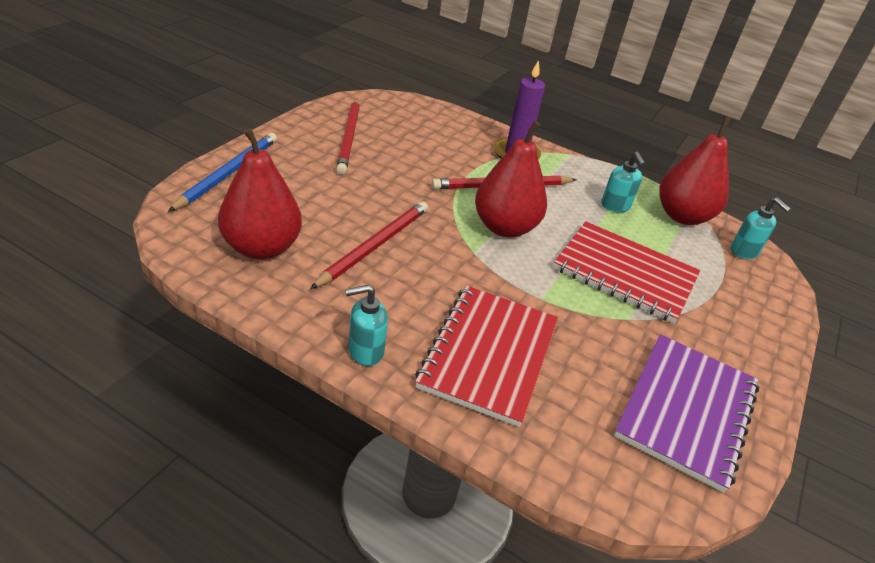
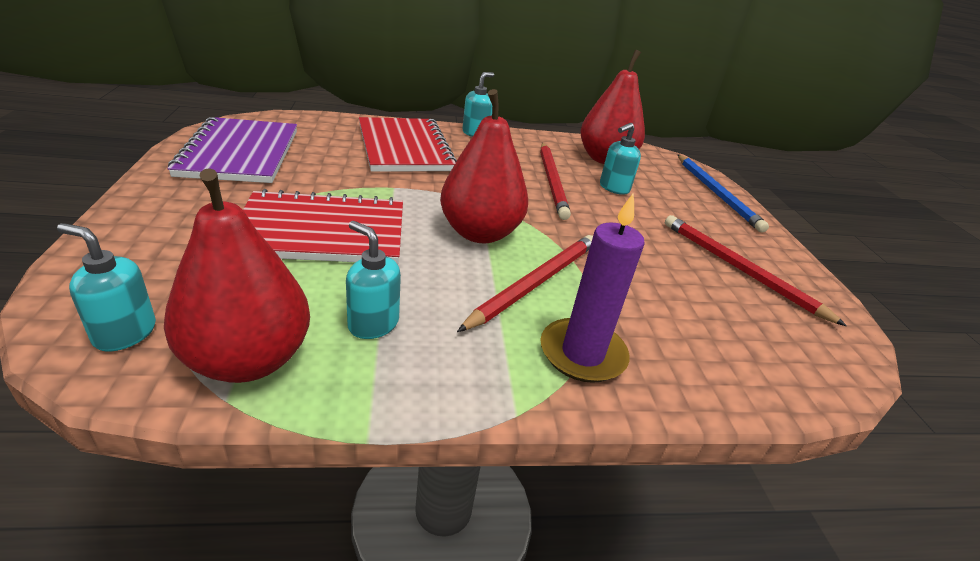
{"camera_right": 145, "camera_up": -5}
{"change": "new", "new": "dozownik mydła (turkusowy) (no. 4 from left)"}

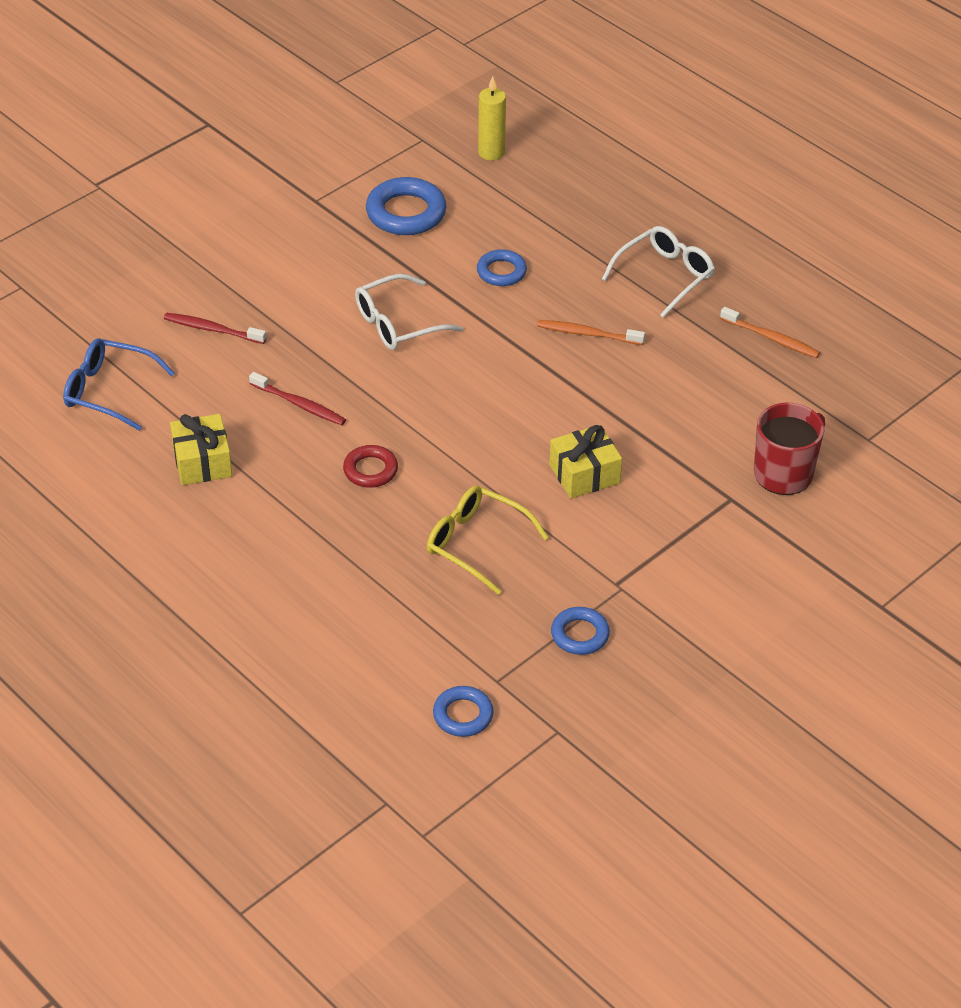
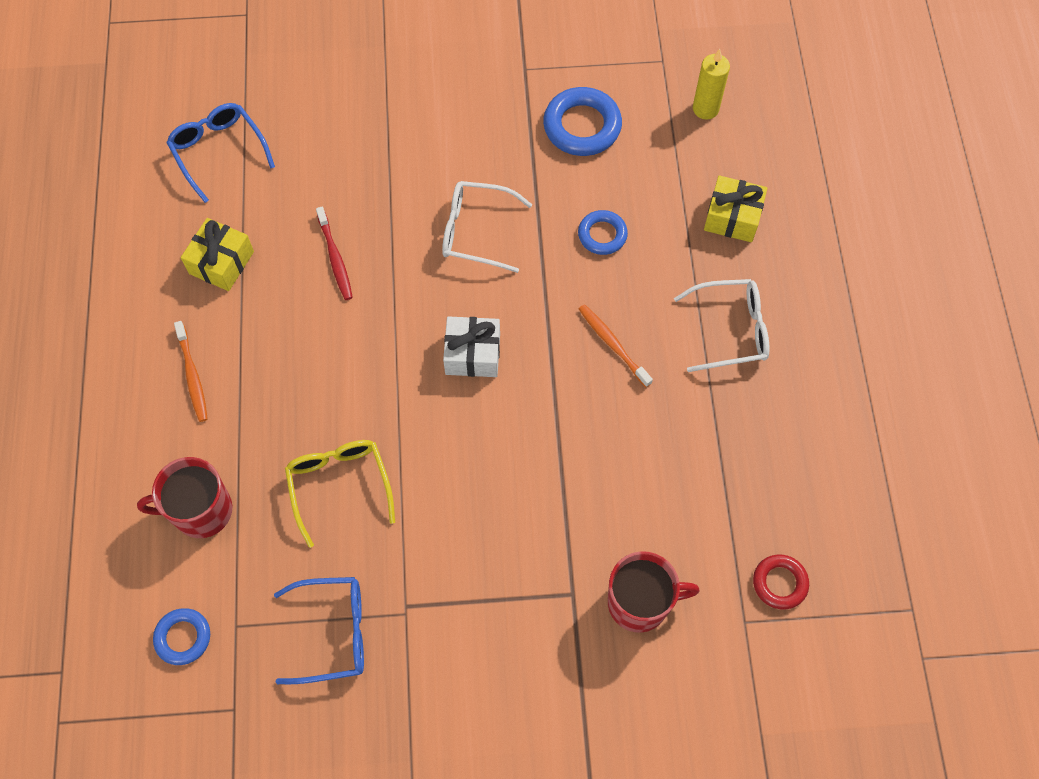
{"camera_right": 40, "camera_up": 20}
{"change": "new", "new": "kubek (czerwony) (no. 1 from left)"}
{"change": "shifted", "old": "szczoteczka do zębów (pomarańczowy) (no. 2 from left in the first image)", "new": "szczoteczka do zębów (pomarańczowy) (no. 1 from left)"}
{"change": "swapped", "old": "pierścień (niebieski) (no. 4 from left)", "new": "okulary (niebieski) (no. 2 from left)"}
{"change": "new", "new": "prezent (biały)"}
{"change": "shifted", "old": "prezent (żółty) (no. 2 from left)"}
{"change": "shifted", "old": "pierścień (czerwony)"}
{"change": "gone", "old": "szczoteczka do zębów (czerwony) (no. 1 from left)"}

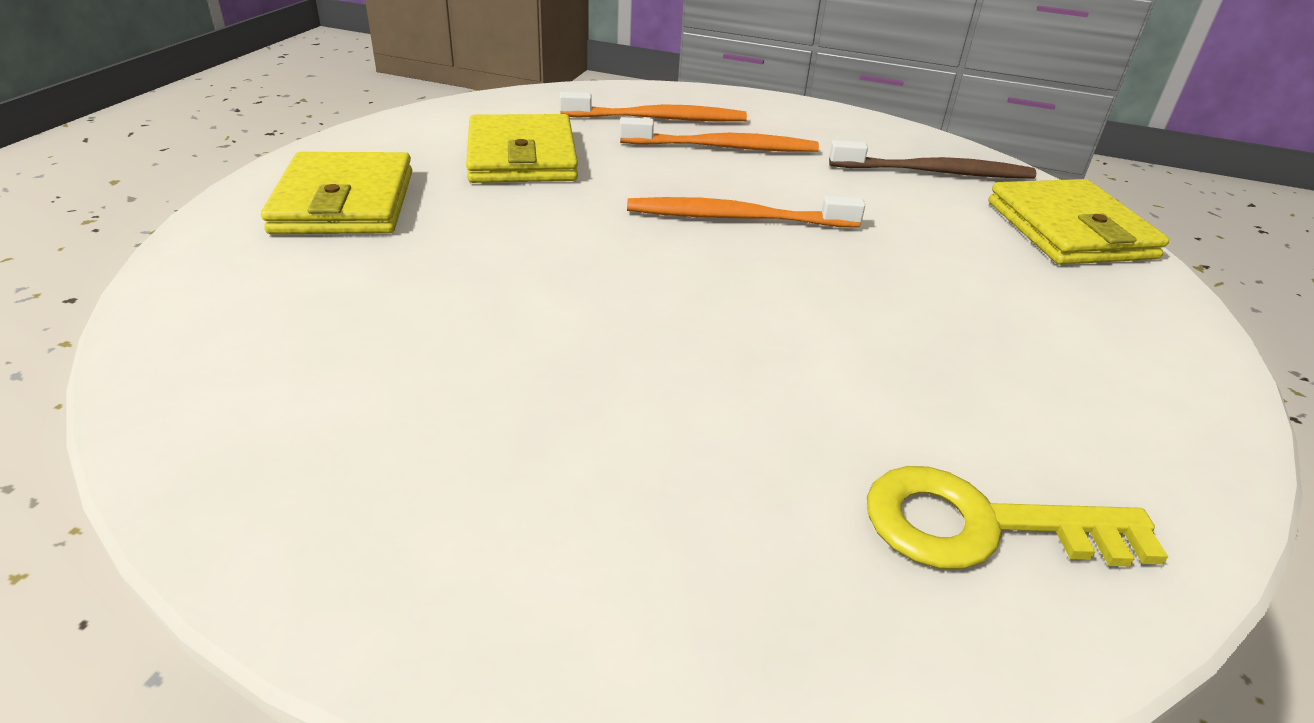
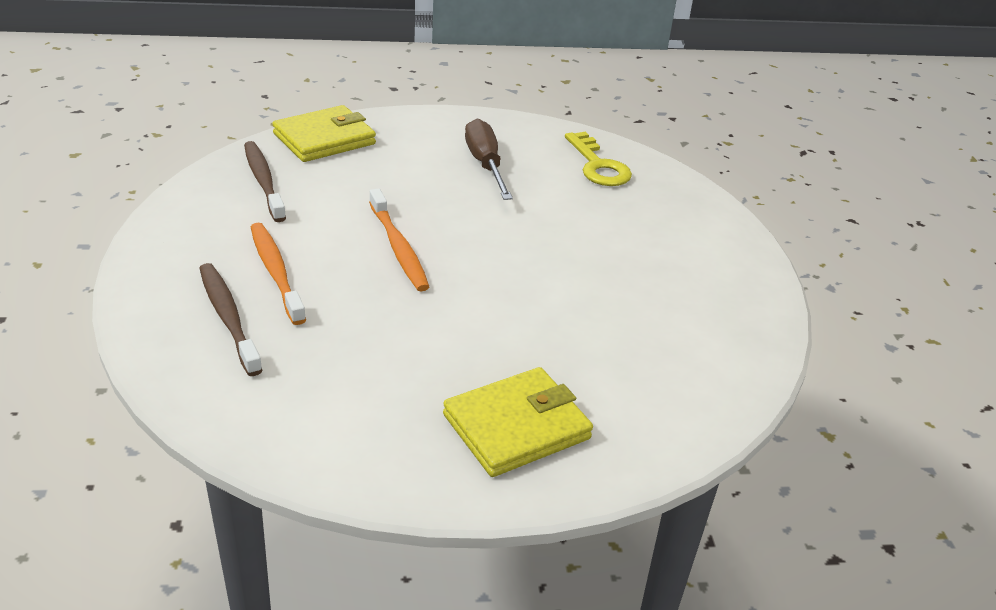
{"camera_right": -115, "camera_up": 0}
{"change": "repainted", "old": "szczoteczka do zębów (pomarańczowy) (no. 1 from left)", "new": "szczoteczka do zębów (brązowy) (no. 1 from left)"}
{"change": "new", "new": "śrubokręt (brązowy)"}
{"change": "gone", "old": "portfel (żółty) (no. 2 from left)"}

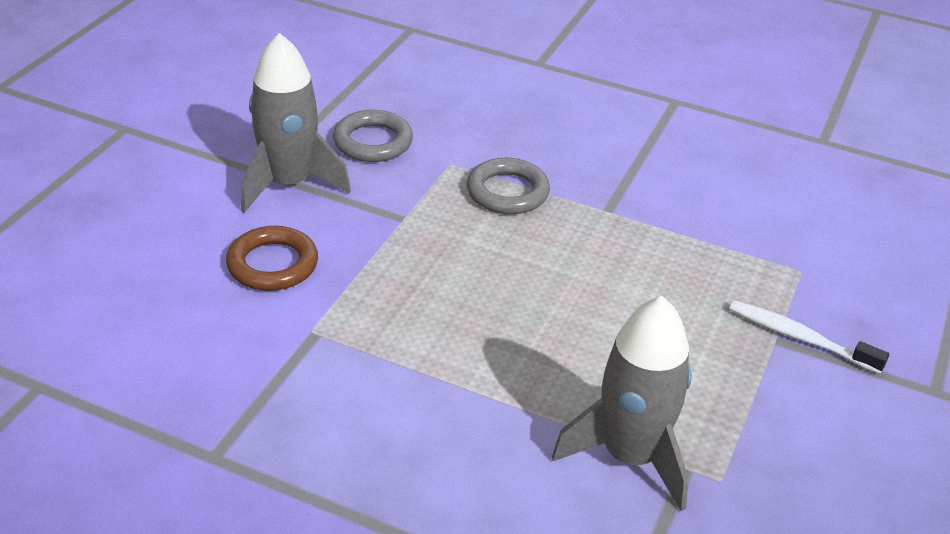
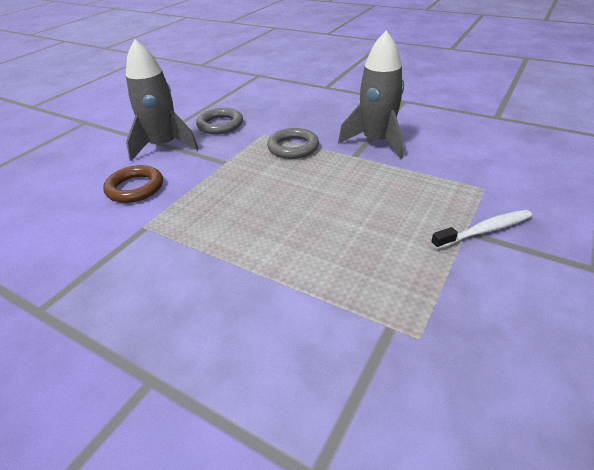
{"camera_right": 10, "camera_up": 0}
{"change": "shifted", "old": "rakieta (szary) (no. 2 from left)"}
{"change": "rotated", "old": "szczoteczka do zębów (biały)", "degrees": 120}

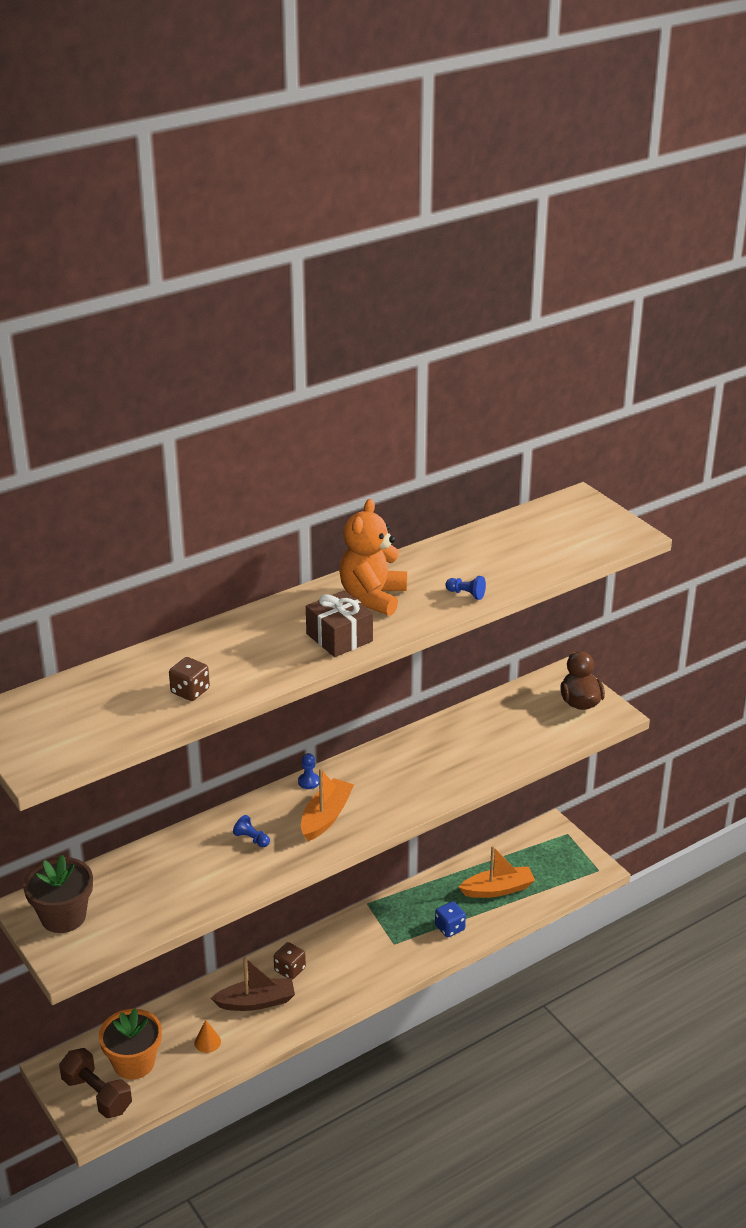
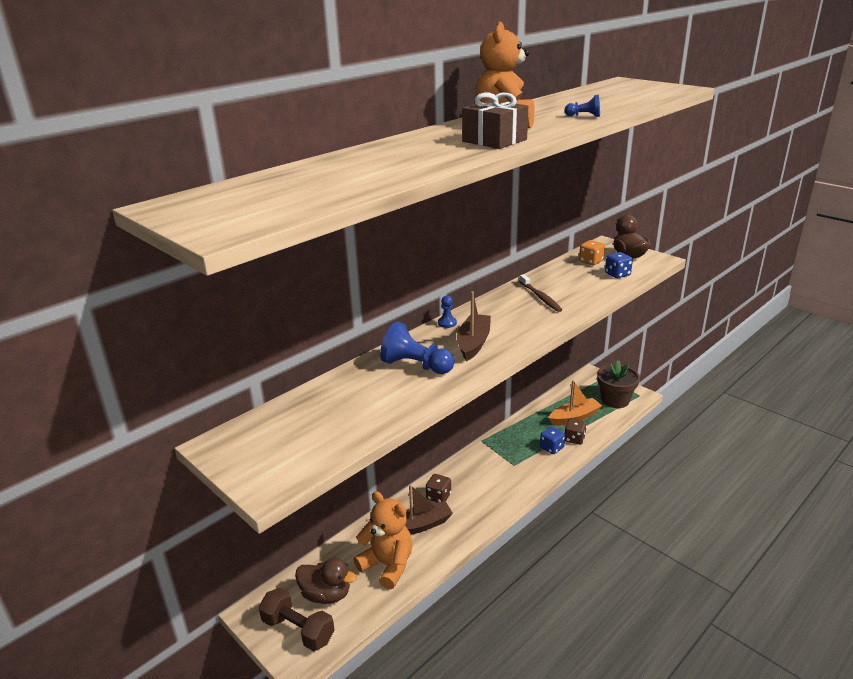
{"camera_right": -10, "camera_up": -5}
{"change": "swapped", "old": "doniczka (pomarańczowy)", "new": "kaczka (brązowy) (no. 1 from left)"}
{"change": "swapped", "old": "stożek (pomarańczowy)", "new": "miś (pomarańczowy) (no. 1 from left)"}
{"change": "scaled", "old": "pionek (niebieski) (no. 1 from left)", "factor": 2.06}
{"change": "repainted", "old": "łódka (pomarańczowy) (no. 1 from left)", "new": "łódka (brązowy) (no. 2 from left)"}
{"change": "new", "new": "szczoteczka do zębów (brązowy)"}
{"change": "shifted", "old": "kostka do gry (brązowy) (no. 1 from left in the first image)", "new": "kostka do gry (brązowy) (no. 2 from left)"}
{"change": "new", "new": "kostka do gry (pomarańczowy)"}
{"change": "shifted", "old": "doniczka (brązowy)"}
{"change": "new", "new": "kostka do gry (niebieski) (no. 2 from left)"}

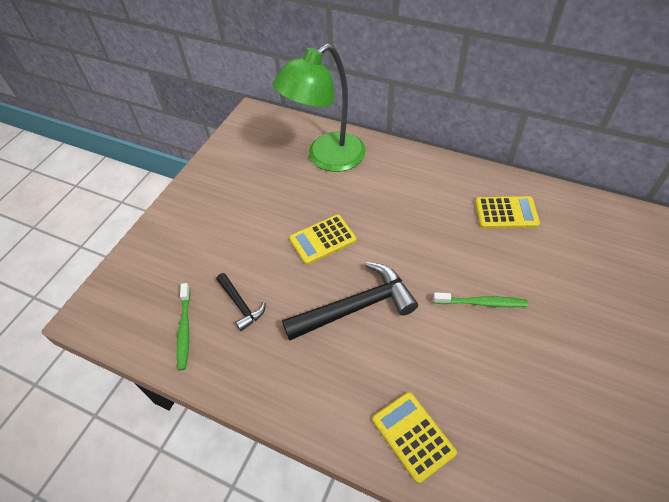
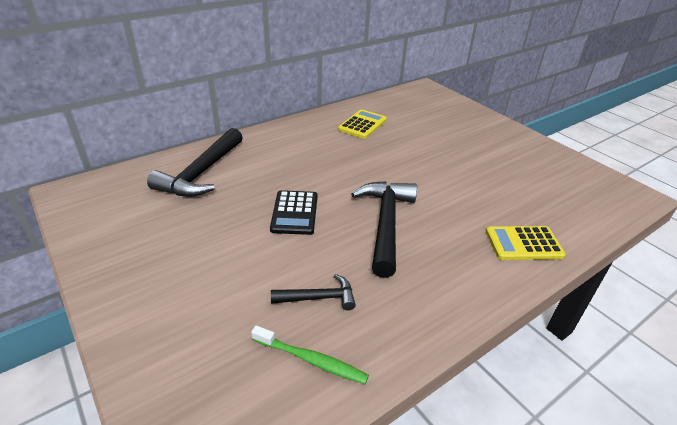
{"camera_right": -65, "camera_up": -15}
{"change": "swapped", "old": "lampka (zielony)", "new": "młotek (czarny) (no. 1 from left)"}
{"change": "repainted", "old": "kalkulator (żółty) (no. 1 from left)", "new": "kalkulator (czarny)"}
{"change": "gone", "old": "szczoteczka do zębów (zielony) (no. 2 from left)"}

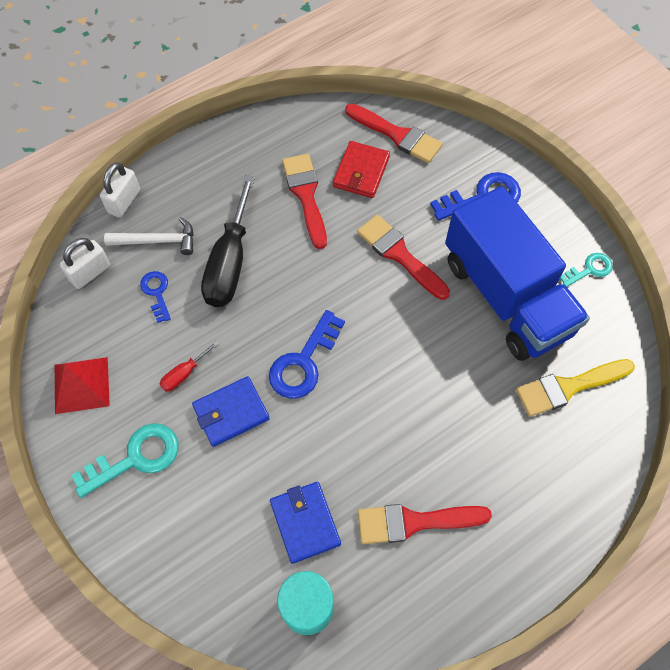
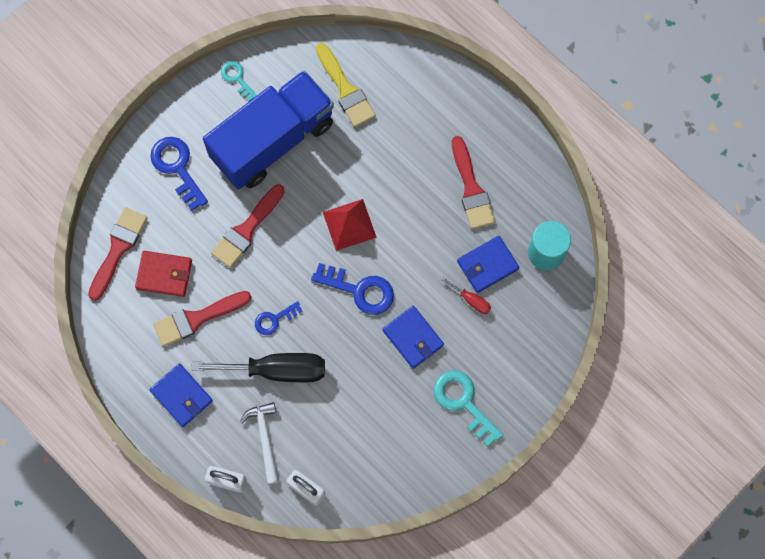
{"camera_right": -100, "camera_up": 10}
{"change": "new", "new": "portfel (niebieski) (no. 1 from left)"}
{"change": "shifted", "old": "klucz (niebieski) (no. 1 from left in the first image)", "new": "klucz (niebieski) (no. 2 from left)"}
{"change": "shifted", "old": "piramida (czerwony)"}
{"change": "shifted", "old": "śrubokręt (czerwony)"}

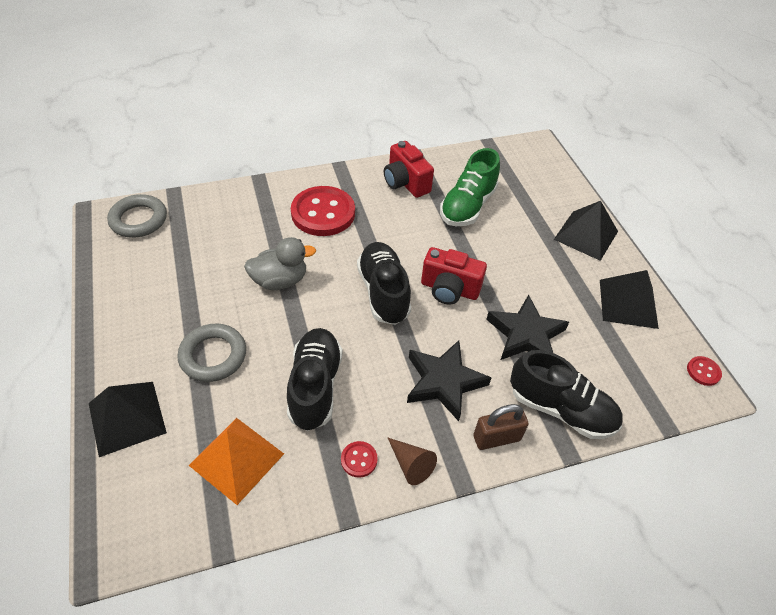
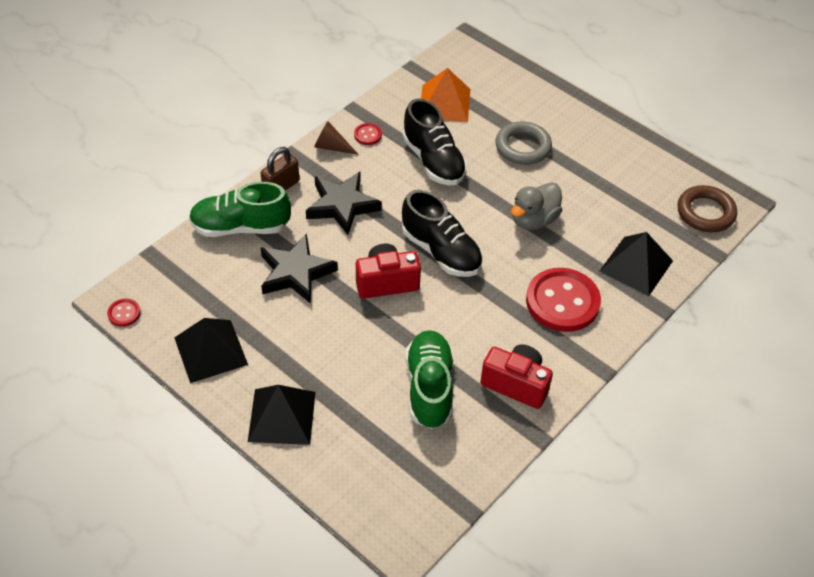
{"camera_right": 150, "camera_up": 0}
{"change": "repainted", "old": "but (czarny) (no. 3 from left)", "new": "but (zielony) (no. 1 from left)"}
{"change": "shifted", "old": "piramida (czarny) (no. 1 from left in the first image)", "new": "piramida (czarny) (no. 3 from left)"}
{"change": "repainted", "old": "pierścień (szary) (no. 1 from left)", "new": "pierścień (brązowy)"}

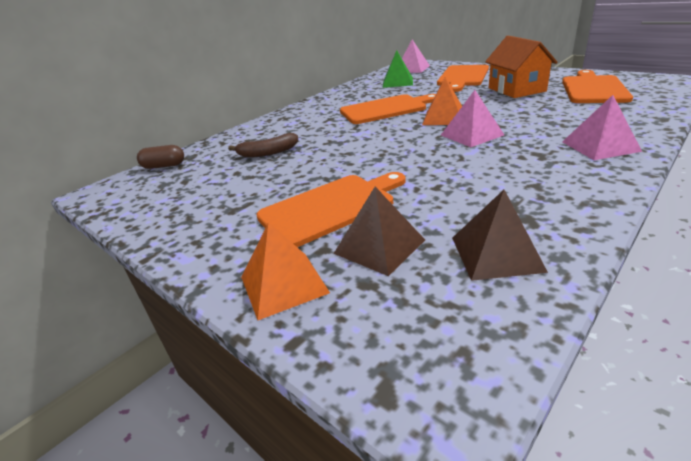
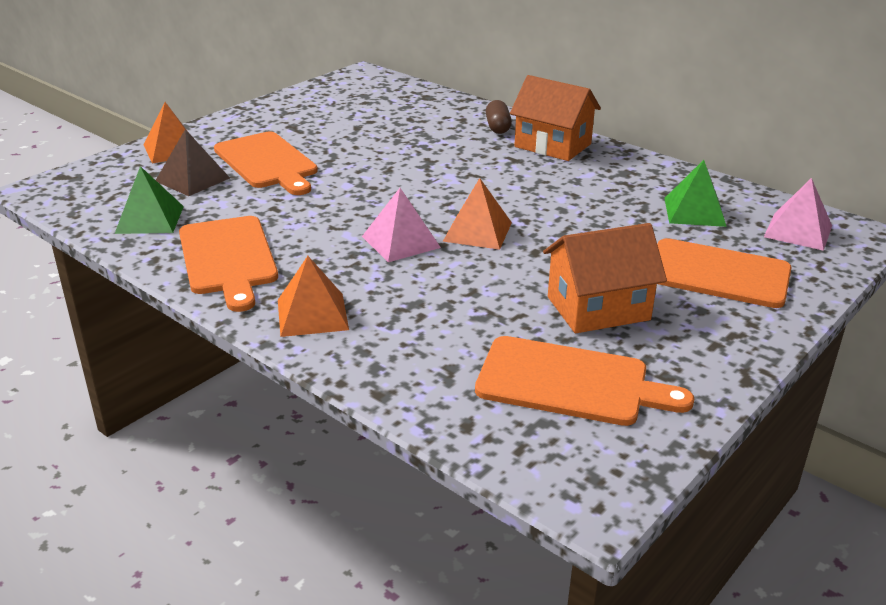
{"camera_right": 85, "camera_up": 0}
{"change": "repainted", "old": "piramida (brązowy) (no. 2 from left)", "new": "piramida (zielony) (no. 1 from left)"}
{"change": "shifted", "old": "deska do krojenia (pomarańczowy) (no. 2 from left in the first image)", "new": "deska do krojenia (pomarańczowy) (no. 1 from left)"}
{"change": "repainted", "old": "piramida (różowy) (no. 3 from left)", "new": "piramida (pomarańczowy) (no. 2 from left)"}
{"change": "shifted", "old": "kapsułka (brązowy)"}
{"change": "new", "new": "domek (pomarańczowy) (no. 1 from left)"}
{"change": "gone", "old": "banan (brązowy)"}

